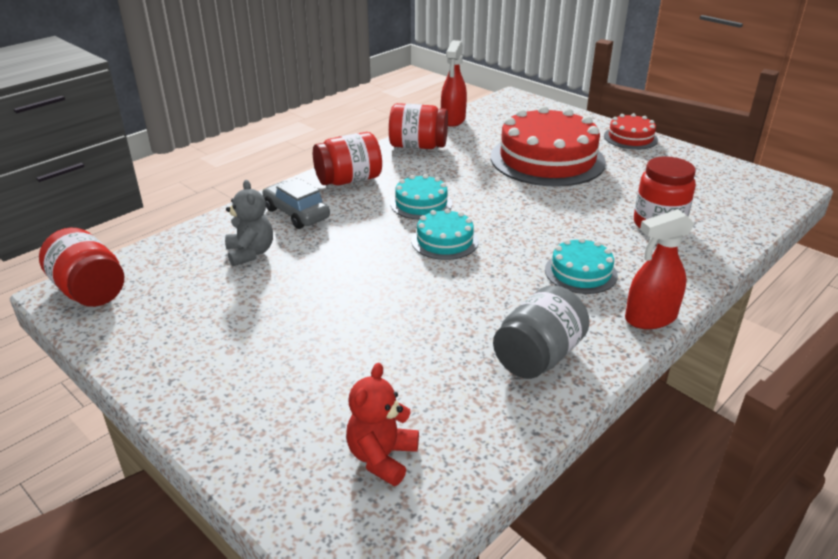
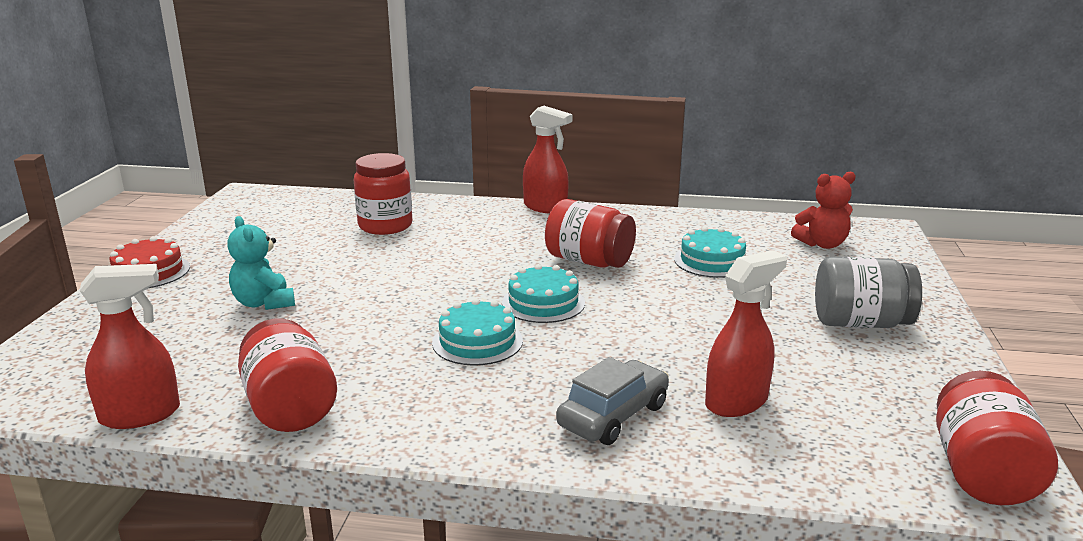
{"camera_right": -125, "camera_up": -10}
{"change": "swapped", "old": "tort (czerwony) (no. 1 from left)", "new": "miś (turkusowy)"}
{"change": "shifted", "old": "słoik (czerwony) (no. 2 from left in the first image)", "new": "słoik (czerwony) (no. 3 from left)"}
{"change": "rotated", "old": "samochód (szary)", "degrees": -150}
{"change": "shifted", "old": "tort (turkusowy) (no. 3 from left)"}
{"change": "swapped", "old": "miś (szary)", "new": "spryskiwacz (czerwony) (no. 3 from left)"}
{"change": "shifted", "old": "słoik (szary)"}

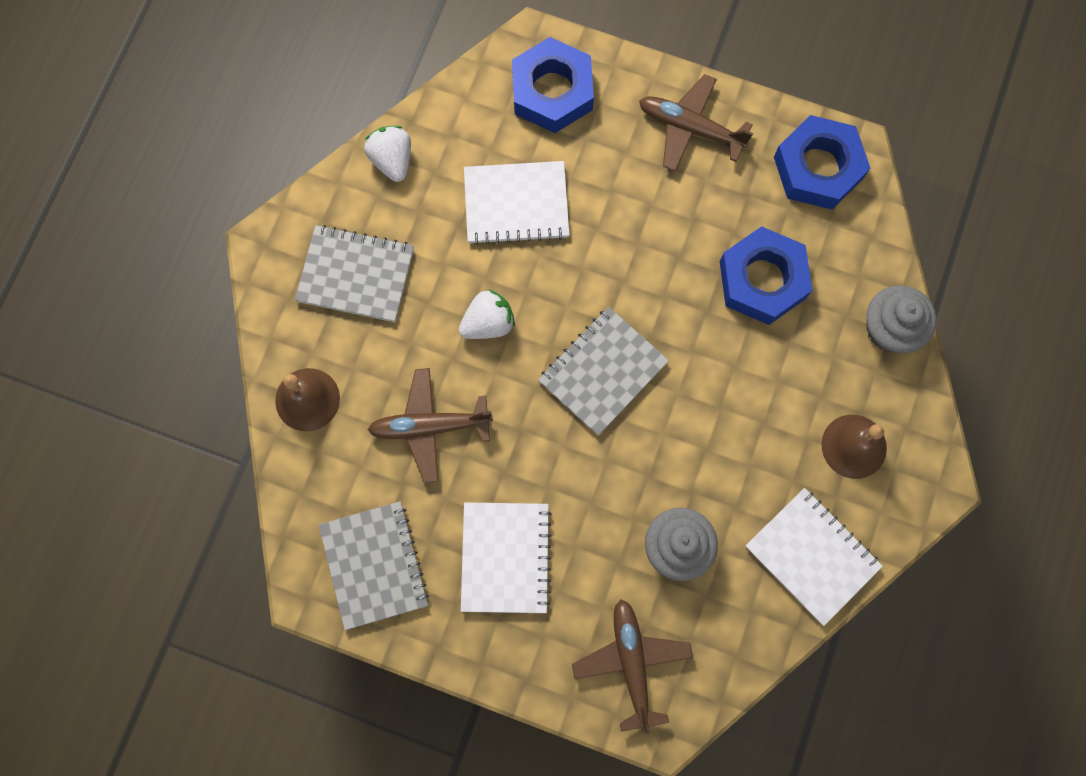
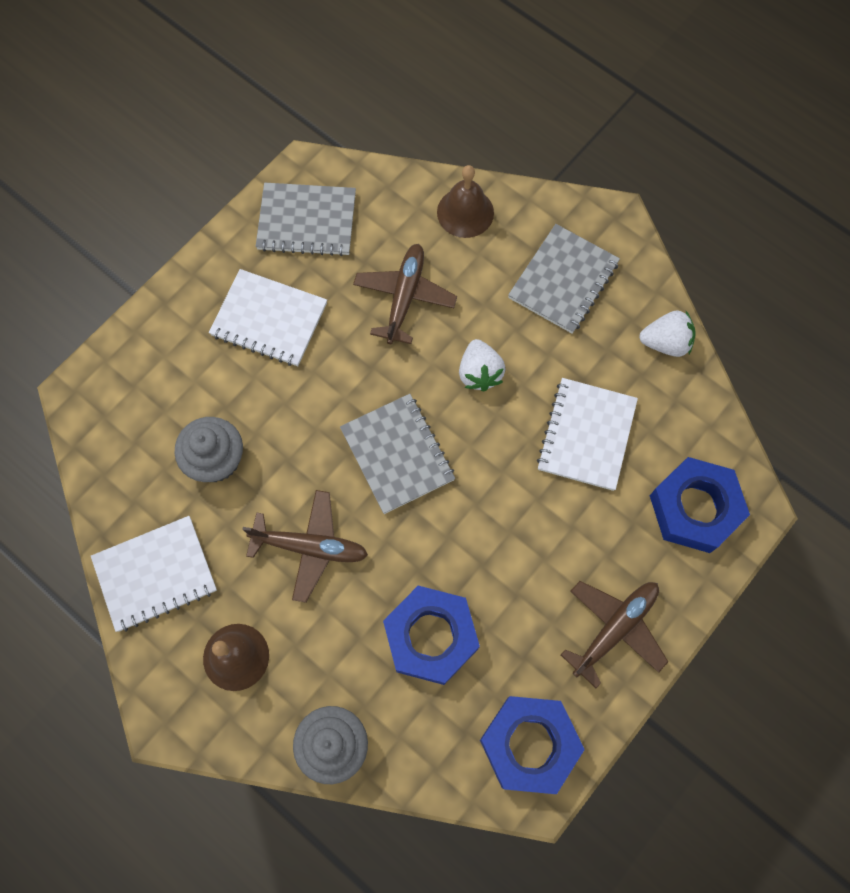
{"camera_right": 110, "camera_up": -5}
{"change": "shifted", "old": "samolot (brązowy) (no. 2 from left in the first image)", "new": "samolot (brązowy) (no. 1 from left)"}

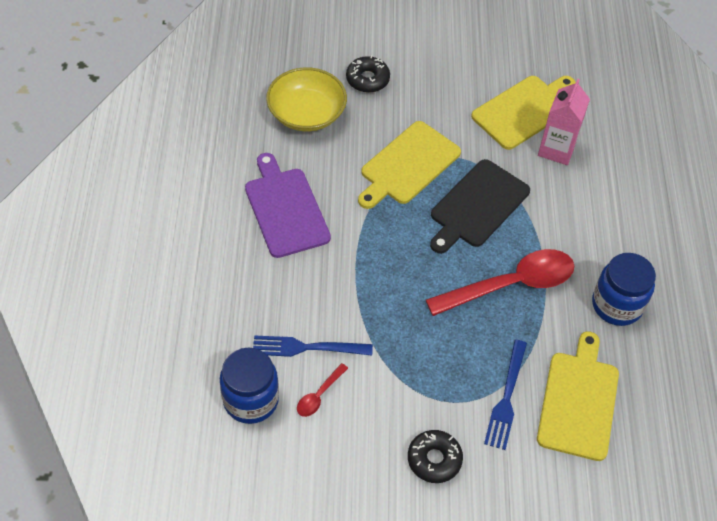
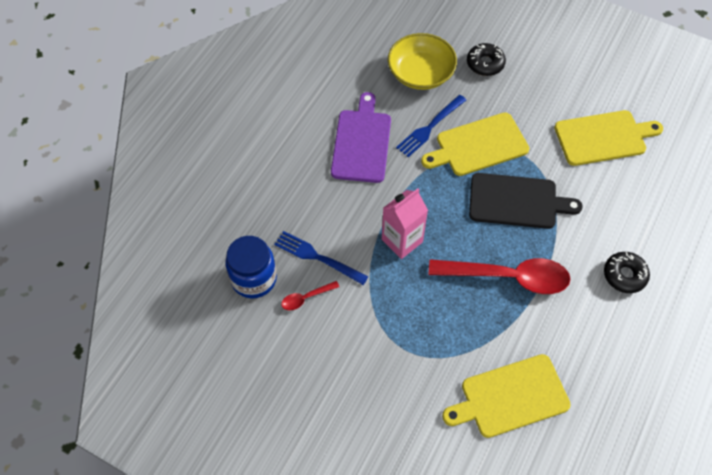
{"camera_right": 30, "camera_up": 5}
{"change": "shifted", "old": "karton mleka (różowy)"}
{"change": "shifted", "old": "widelec (niebieski) (no. 2 from left)"}
{"change": "rotated", "old": "deska do krojenia (żółty) (no. 3 from left in the first image)", "degrees": -150}
{"change": "rotated", "old": "deska do krojenia (czarny)", "degrees": -150}
{"change": "shifted", "old": "donut (czarny) (no. 2 from left)"}
{"change": "gone", "old": "słoik (niebieski) (no. 2 from left)"}

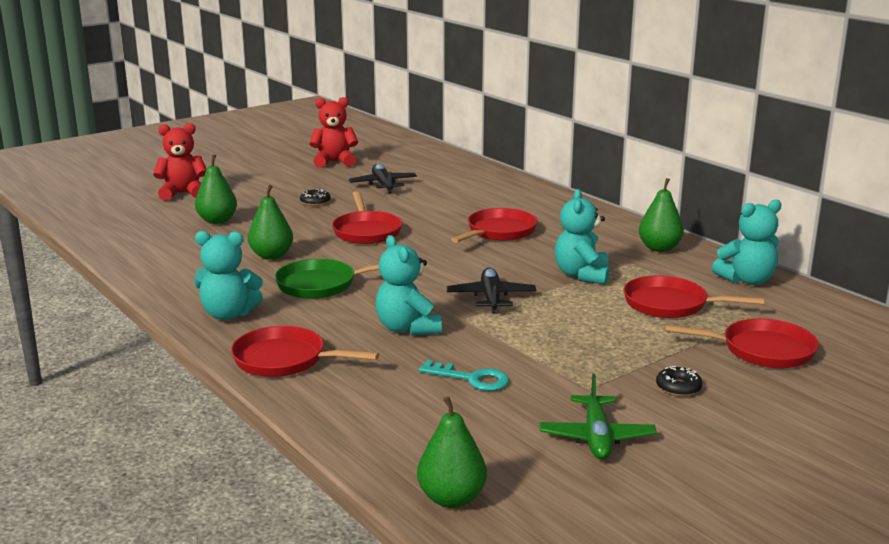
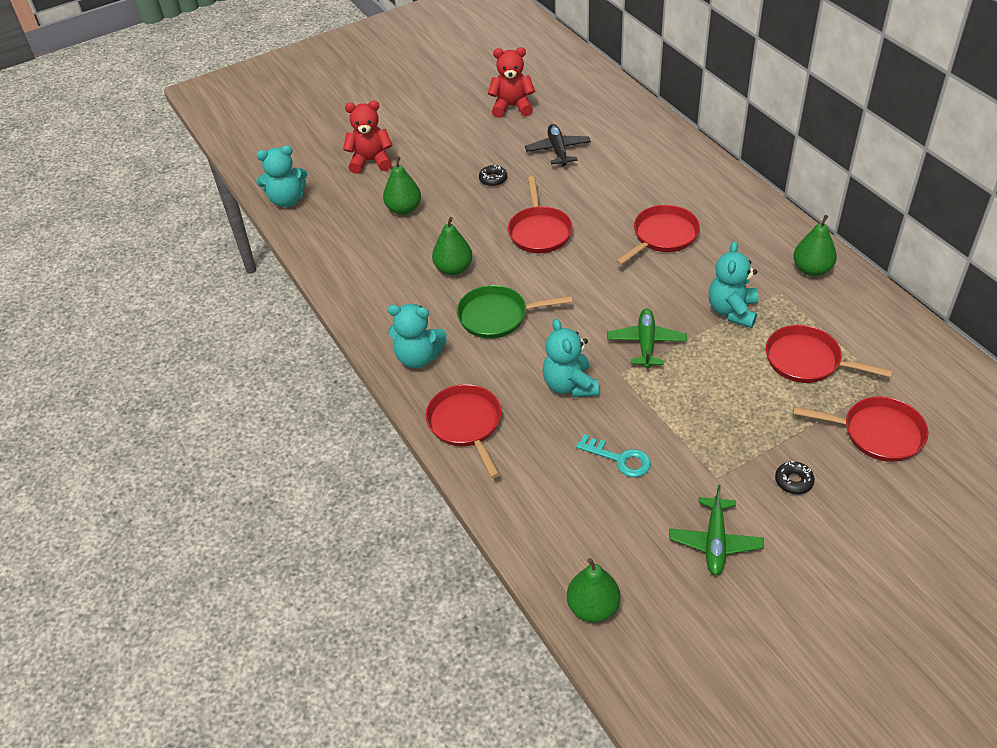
{"camera_right": 10, "camera_up": 25}
{"change": "shifted", "old": "miś (turkusowy) (no. 4 from left in the first image)", "new": "miś (turkusowy) (no. 1 from left)"}
{"change": "rotated", "old": "patelnia (czerwony) (no. 1 from left)", "degrees": 45}
{"change": "repainted", "old": "samolot (czarny) (no. 2 from left)", "new": "samolot (zielony) (no. 1 from left)"}

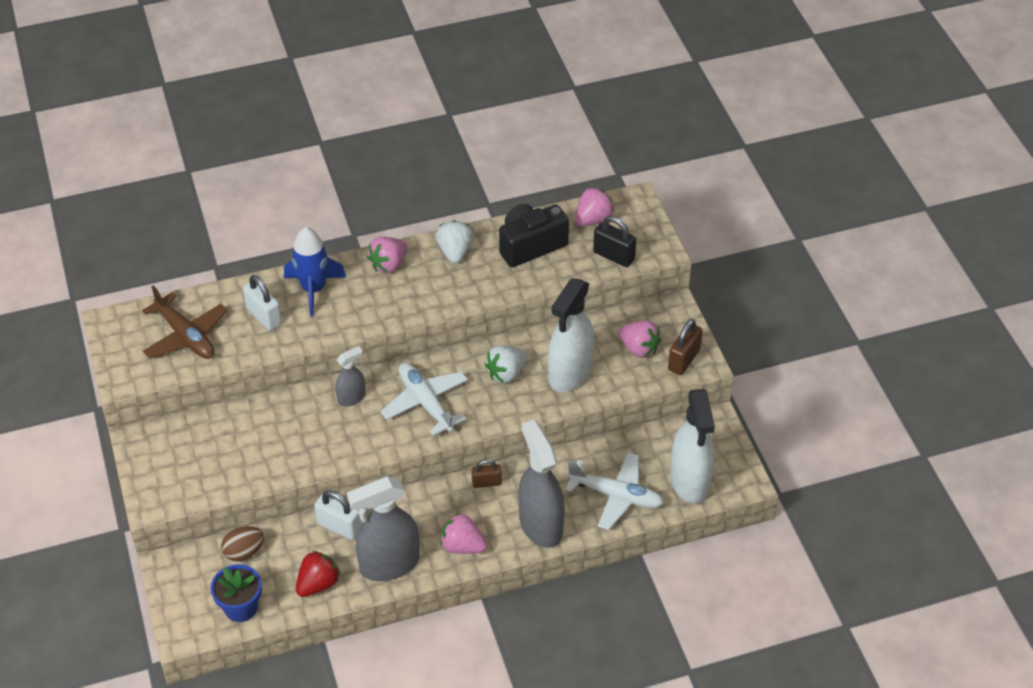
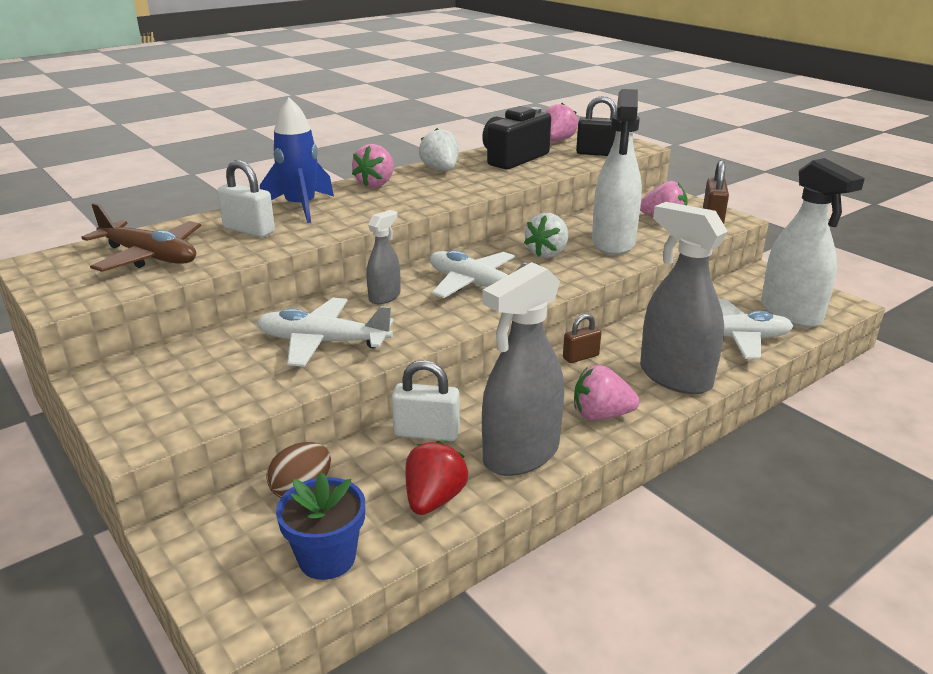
{"camera_right": -20, "camera_up": -20}
{"change": "new", "new": "samolot (biały) (no. 1 from left)"}

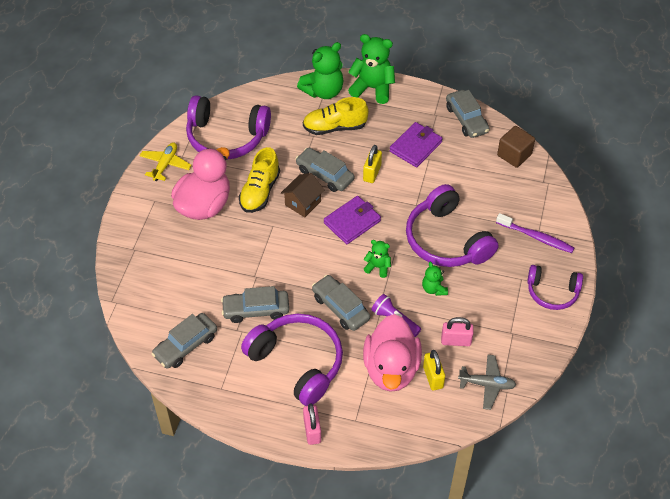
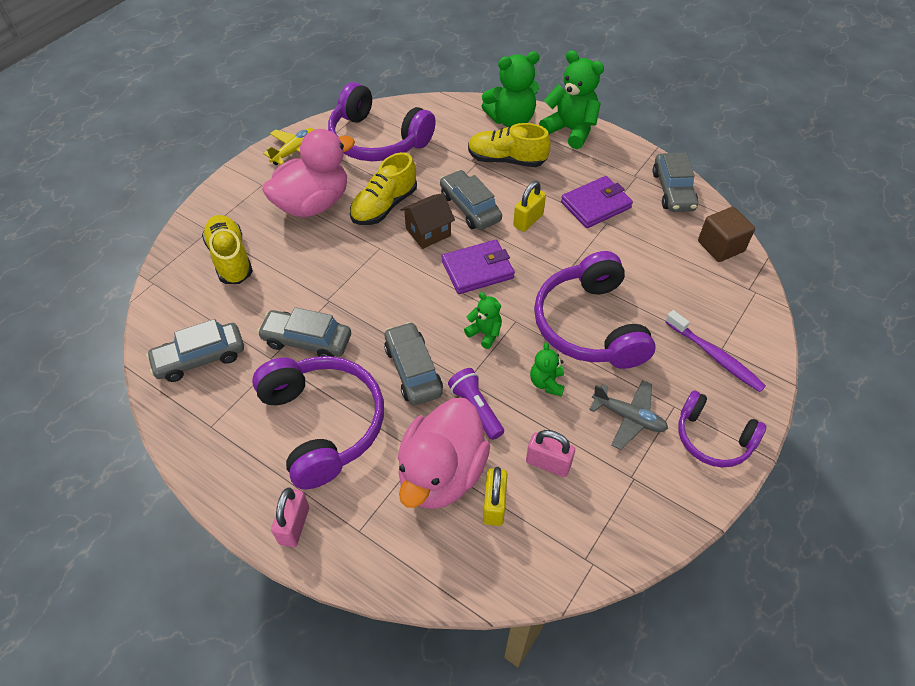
{"camera_right": 20, "camera_up": 0}
{"change": "new", "new": "but (żółty) (no. 1 from left)"}
{"change": "shifted", "old": "samolot (szary)"}

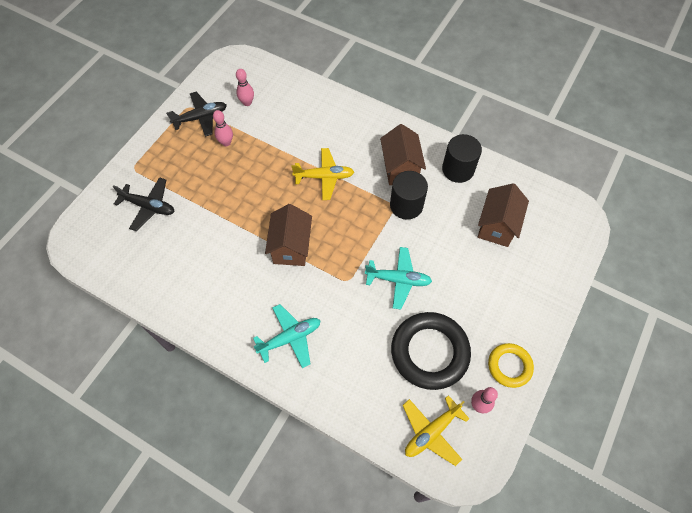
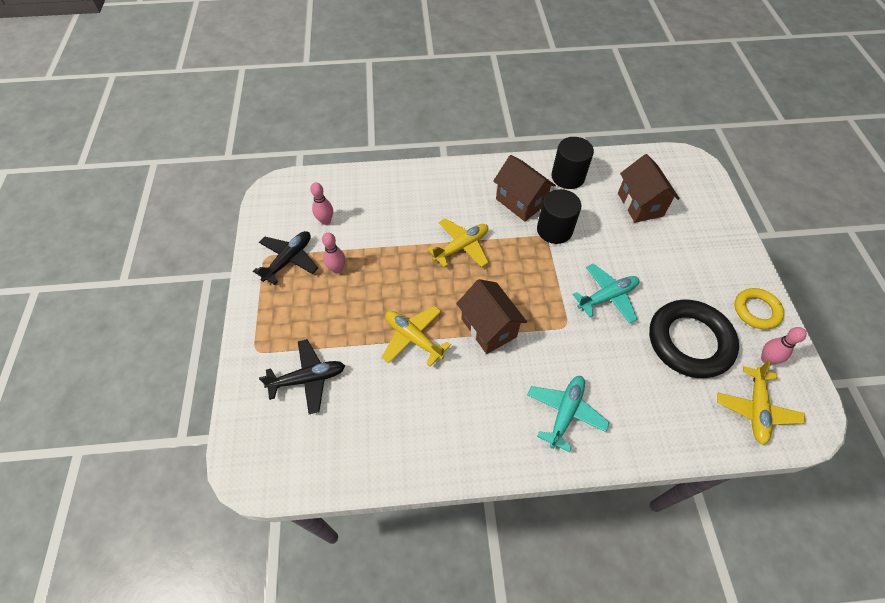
{"camera_right": -35, "camera_up": -5}
{"change": "new", "new": "samolot (żółty) (no. 1 from left)"}

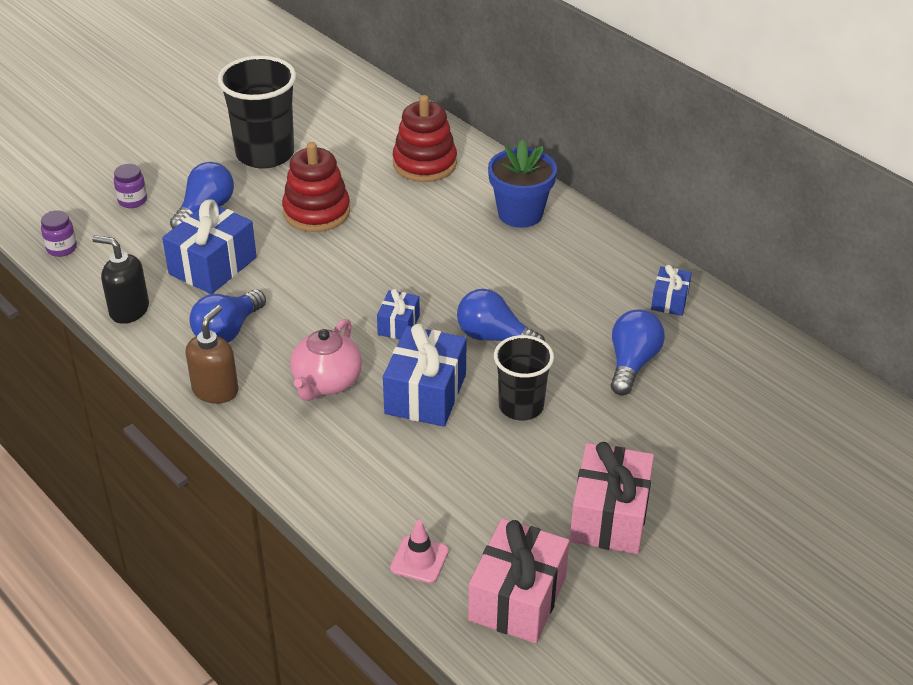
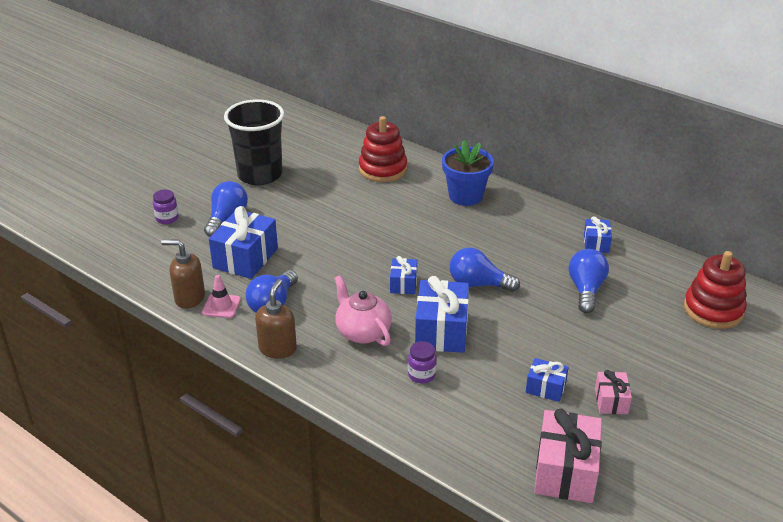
{"camera_right": -10, "camera_up": -5}
{"change": "repainted", "old": "dozownik mydła (czarny)", "new": "dozownik mydła (brązowy) (no. 1 from left)"}
{"change": "shifted", "old": "pachołek (różowy)"}
{"change": "rotated", "old": "imbryk (różowy)", "degrees": 135}
{"change": "shifted", "old": "słoik (fioletowy) (no. 1 from left in the first image)", "new": "słoik (fioletowy) (no. 2 from left)"}
{"change": "new", "new": "prezent (niebieski) (no. 4 from left)"}
{"change": "scaled", "old": "prezent (różowy) (no. 2 from left)", "factor": 0.54}
{"change": "shifted", "old": "zabawka nakładanka (czerwony) (no. 1 from left in the first image)", "new": "zabawka nakładanka (czerwony) (no. 2 from left)"}
{"change": "gone", "old": "szklanka (czarny) (no. 2 from left)"}

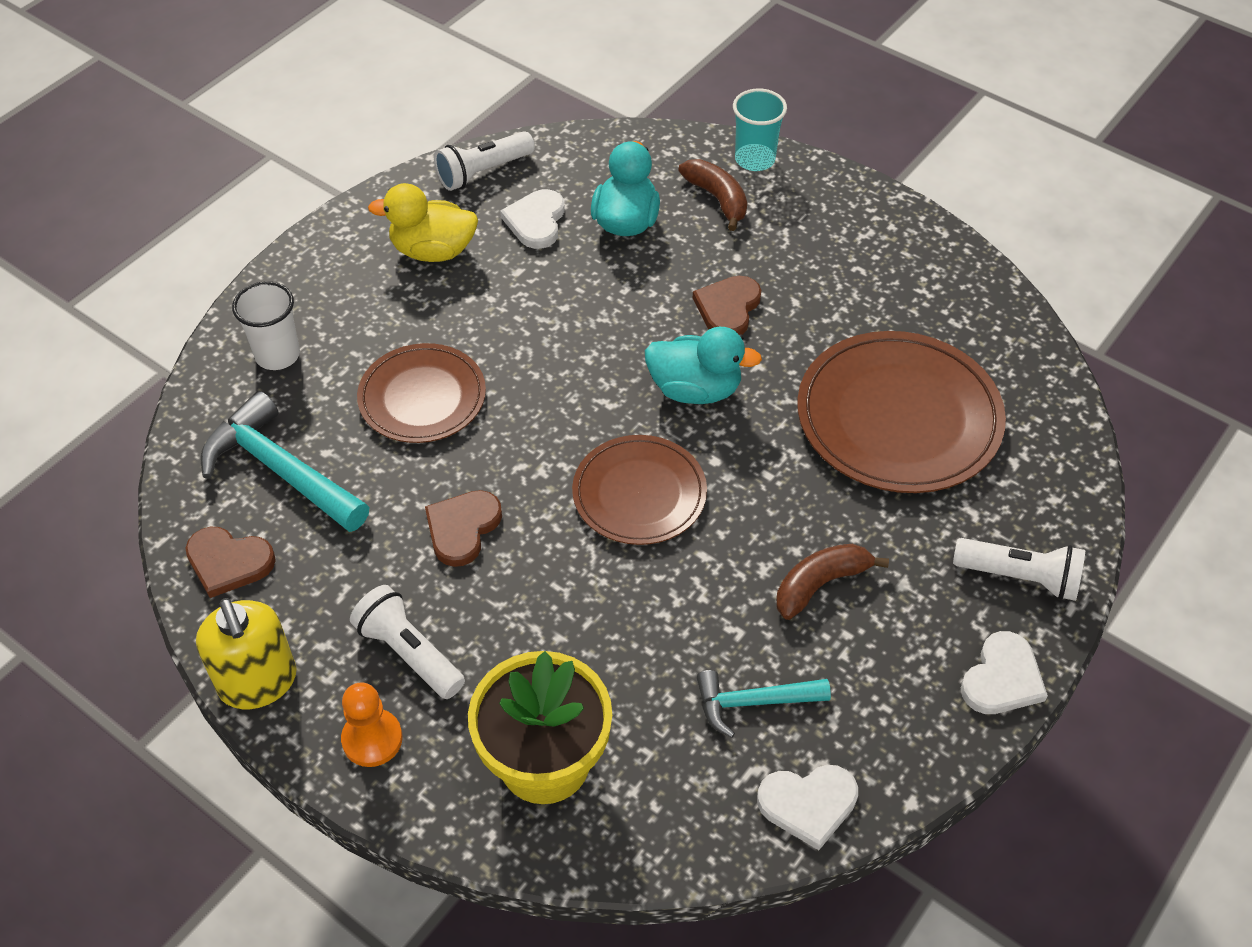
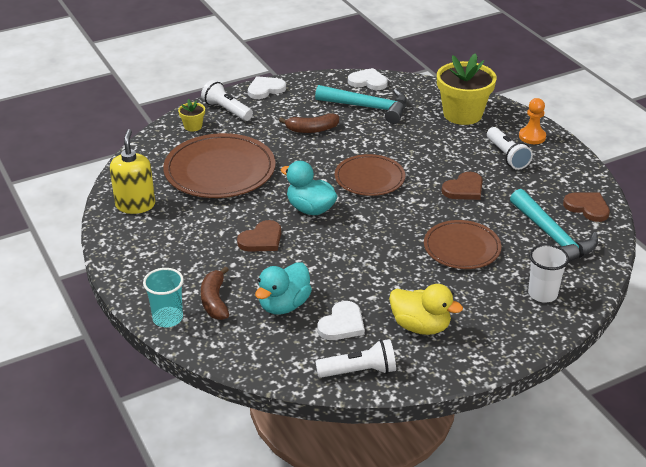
{"camera_right": -155, "camera_up": -15}
{"change": "shifted", "old": "dozownik mydła (żółty)"}
{"change": "new", "new": "doniczka (żółty) (no. 1 from left)"}
{"change": "scaled", "old": "młotek (turkusowy) (no. 2 from left in the first image)", "factor": 1.65}

